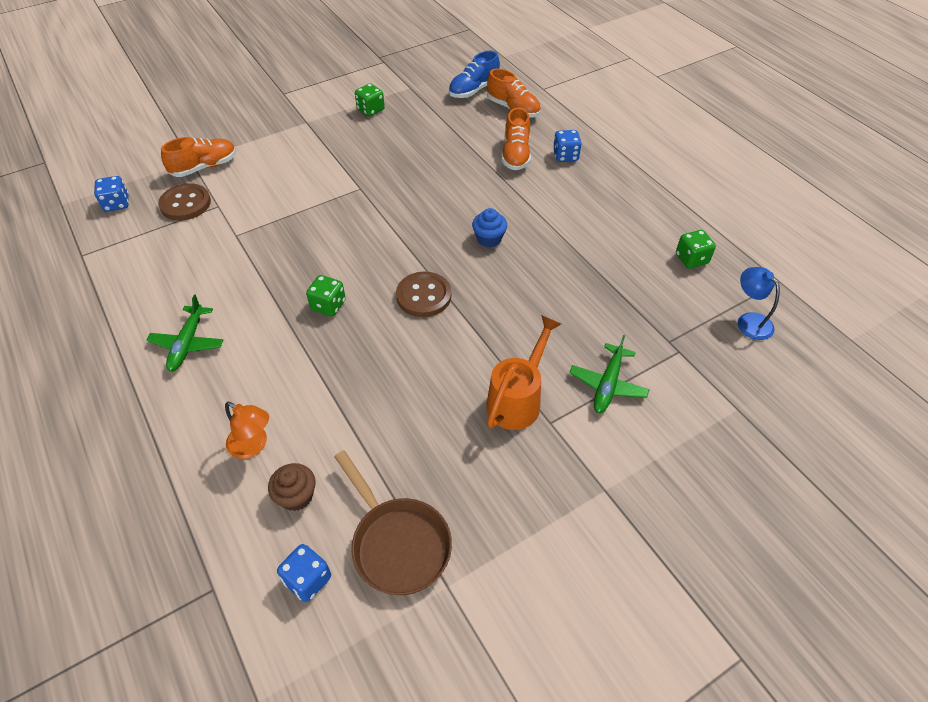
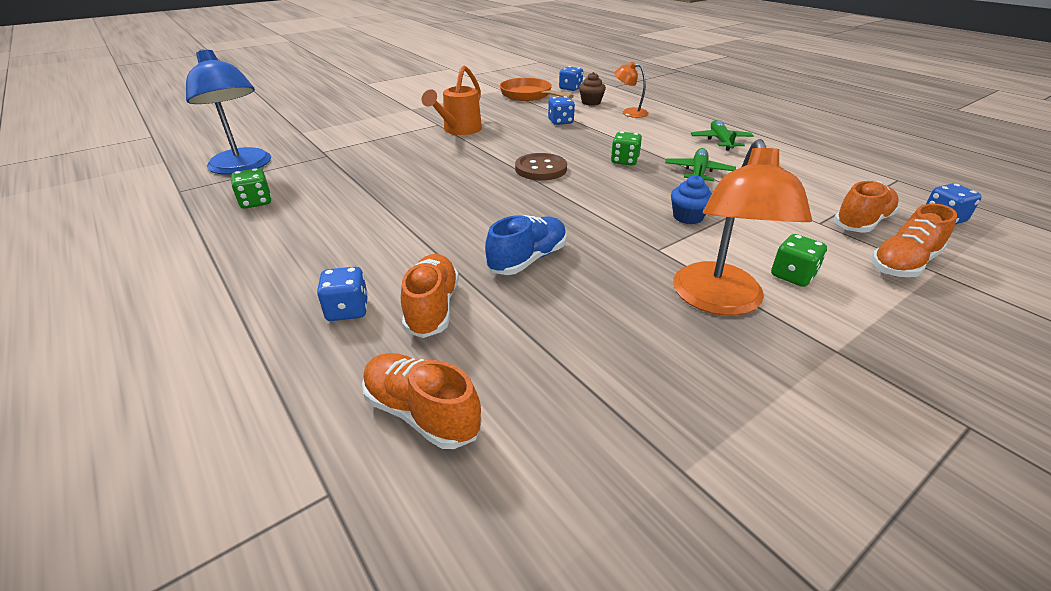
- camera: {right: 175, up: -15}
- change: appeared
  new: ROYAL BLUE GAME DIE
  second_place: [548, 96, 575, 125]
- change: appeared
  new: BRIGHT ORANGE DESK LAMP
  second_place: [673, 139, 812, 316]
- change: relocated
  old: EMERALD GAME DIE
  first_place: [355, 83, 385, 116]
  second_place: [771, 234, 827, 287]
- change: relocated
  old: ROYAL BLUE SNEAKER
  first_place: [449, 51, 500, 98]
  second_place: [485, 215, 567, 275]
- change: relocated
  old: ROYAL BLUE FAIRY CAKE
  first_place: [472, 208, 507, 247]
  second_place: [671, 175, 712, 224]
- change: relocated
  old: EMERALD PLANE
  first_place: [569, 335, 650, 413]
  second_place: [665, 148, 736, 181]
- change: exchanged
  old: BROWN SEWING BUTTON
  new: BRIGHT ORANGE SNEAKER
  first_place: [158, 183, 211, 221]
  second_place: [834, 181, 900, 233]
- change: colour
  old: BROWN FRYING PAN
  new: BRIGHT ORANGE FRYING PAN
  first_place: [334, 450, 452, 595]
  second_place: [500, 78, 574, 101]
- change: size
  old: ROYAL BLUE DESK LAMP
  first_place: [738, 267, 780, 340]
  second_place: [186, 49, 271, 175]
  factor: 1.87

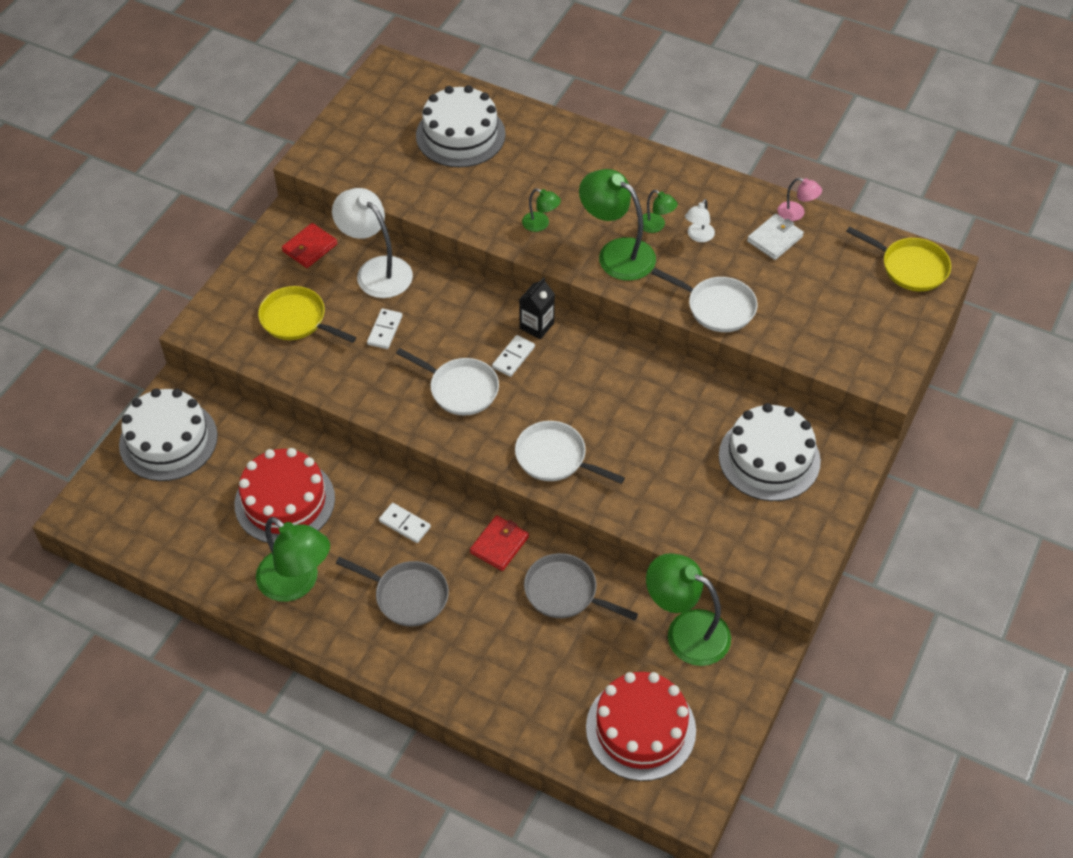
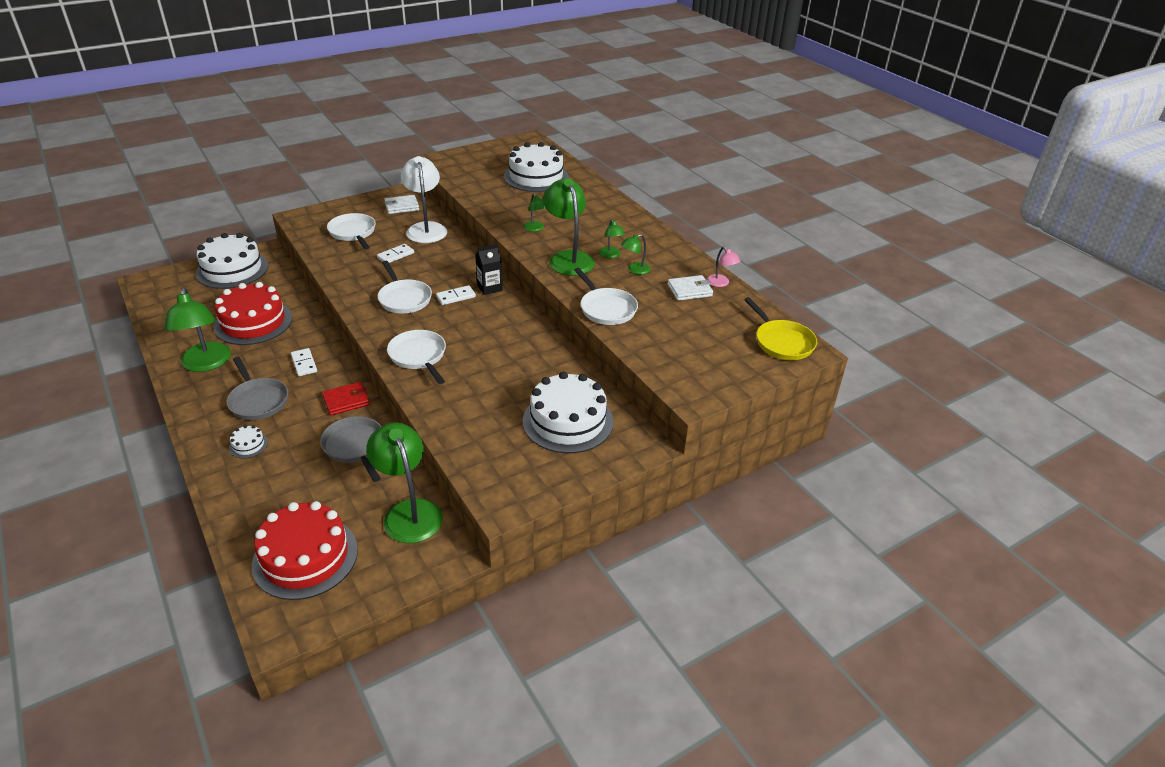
- camera: {right: 30, up: -15}
- change: appeared
  new: WHITE LAYER CAKE
  second_place: [229, 425, 268, 458]
- change: colour
  old: BRIGHT YELLOW FRYING PAN
  new: WHITE FRYING PAN
  first_place: [258, 286, 356, 343]
  second_place: [327, 213, 376, 249]
- change: colour
  old: RED WALLET
  new: WHITE WALLET
  first_place: [282, 223, 337, 268]
  second_place: [384, 195, 419, 214]
- change: colour
  old: WHITE DESK LAMP
  new: EMERALD DESK LAMP
  first_place: [685, 199, 715, 242]
  second_place: [621, 234, 650, 275]

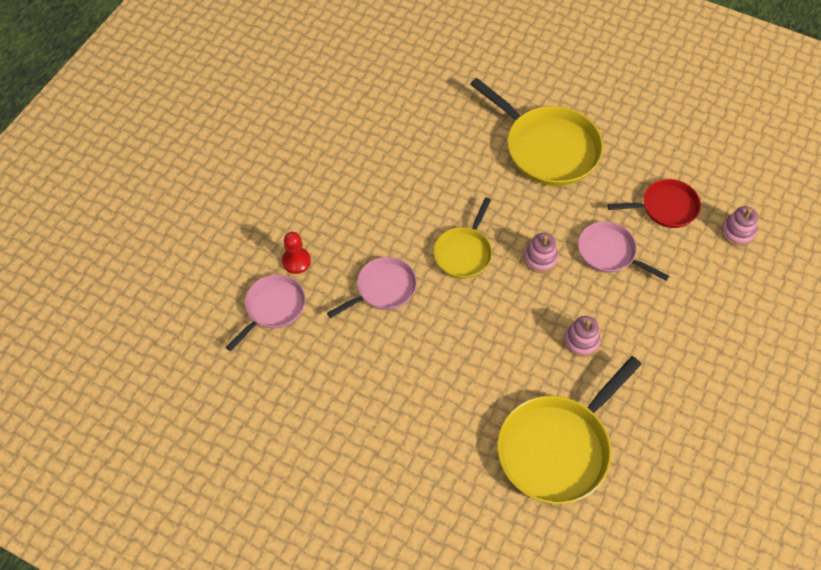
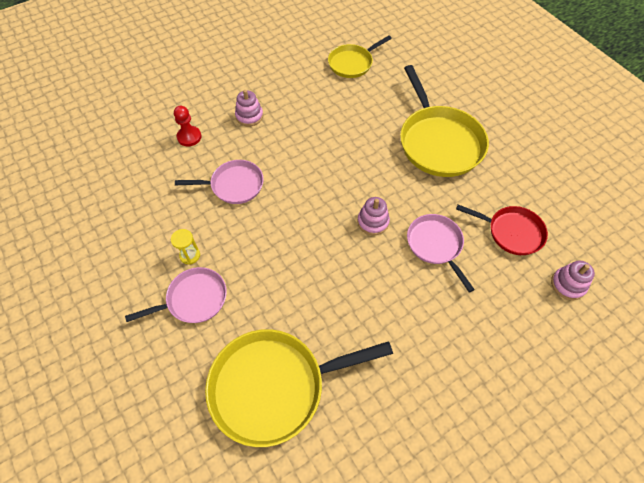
- camera: {right: 30, up: 0}
- change: appeared
  new: BRIGHT YELLOW SANDGLASS
  second_place: [171, 229, 200, 265]
- change: relocated
  old: ROSY FRYING PAN
  first_place: [226, 274, 306, 351]
  second_place: [125, 267, 227, 323]
- change: relocated
  old: BRIGHT YELLOW FRYING PAN
  first_place: [434, 198, 492, 279]
  second_place: [328, 35, 392, 78]
- change: relocated
  old: ROSY STACKING RINGS
  first_place: [564, 316, 601, 357]
  second_place: [235, 90, 263, 127]

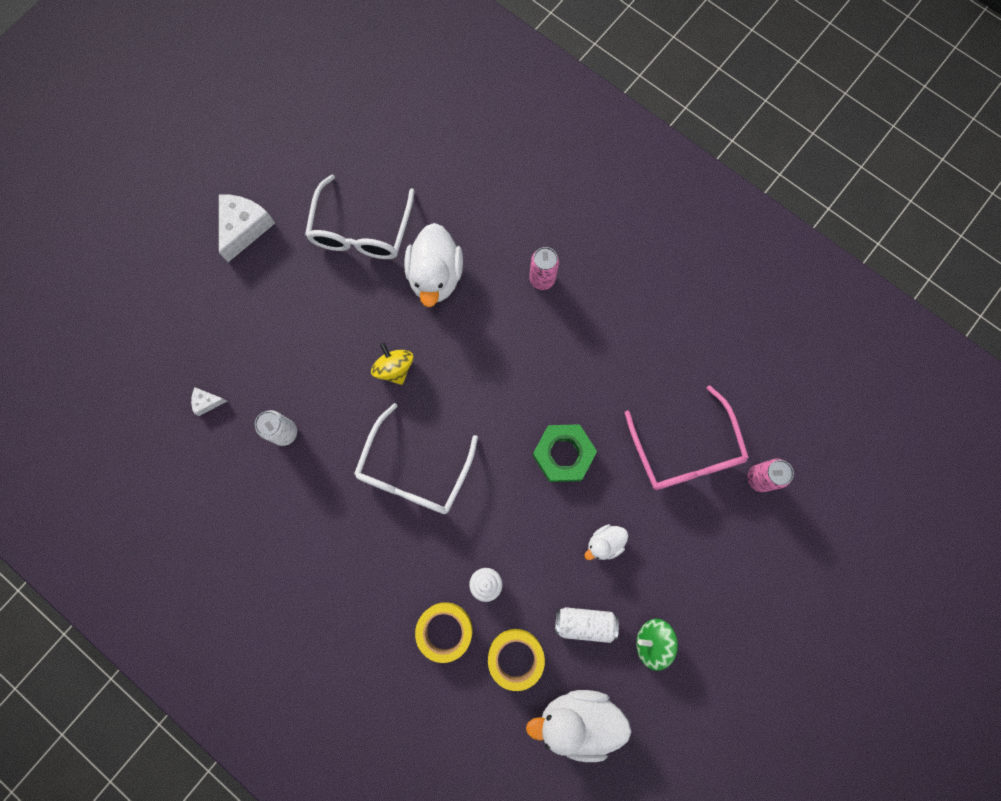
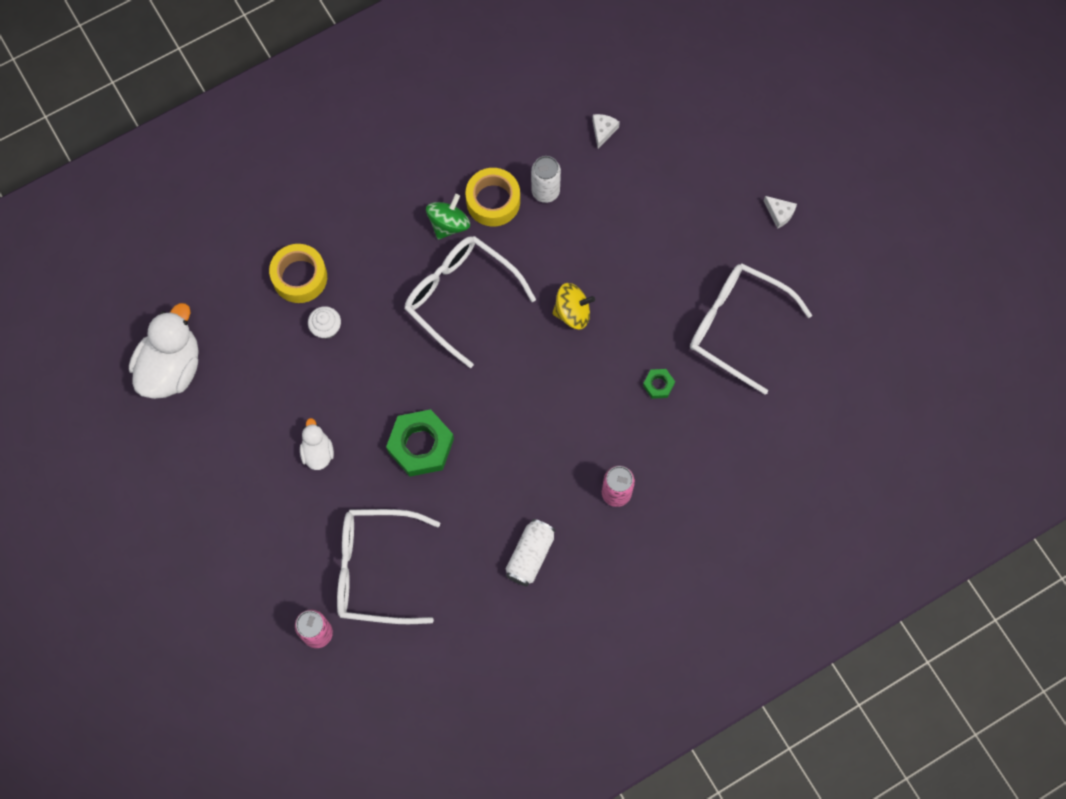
- camera: {right: 110, up: -5}
- change: relocated
  old: BRIGHT YELLOW ROLL OF TAPE
  first_place: [488, 629, 545, 691]
  second_place: [466, 168, 520, 226]
- change: relocated
  old: WHITE SODA CAN
  first_place: [555, 607, 619, 643]
  second_place: [506, 519, 555, 587]
- change: relocated
  old: EMERALD TOY TOP
  first_place: [636, 619, 678, 671]
  second_place: [426, 194, 470, 240]
- change: exchanged
  old: WHITE DUCK
  new: EMERALD HEXAGON NUT
  first_place: [405, 223, 463, 307]
  second_place: [643, 369, 675, 399]
- change: colour
  old: ROSY SPECTACLES
  new: WHITE SPECTACLES
  first_place: [625, 385, 749, 490]
  second_place: [337, 509, 440, 624]
- change: size
  old: WHITE PIECE OF CHEESE
  first_place: [219, 194, 275, 262]
  second_place: [764, 196, 797, 229]
  factor: 0.49

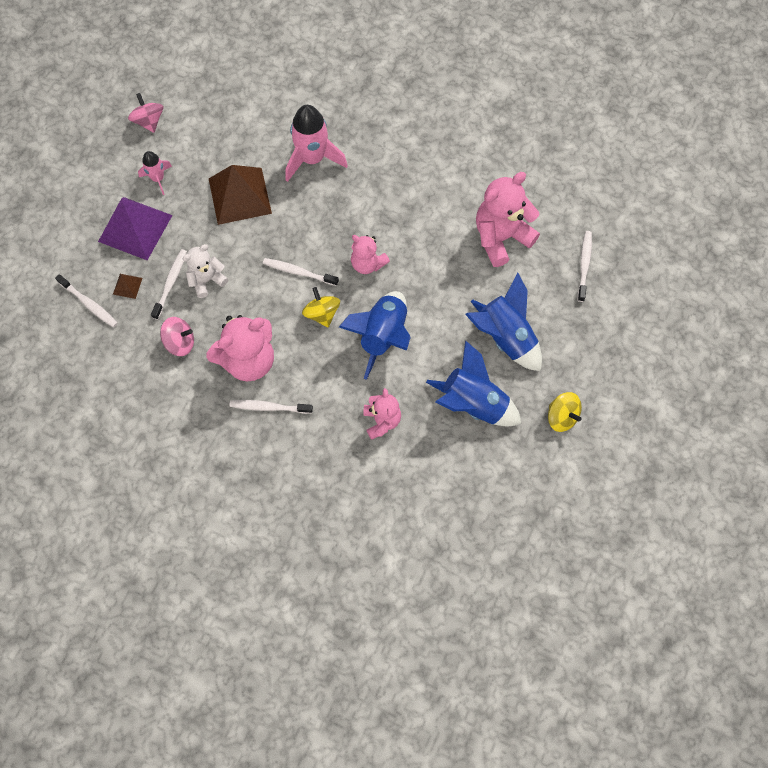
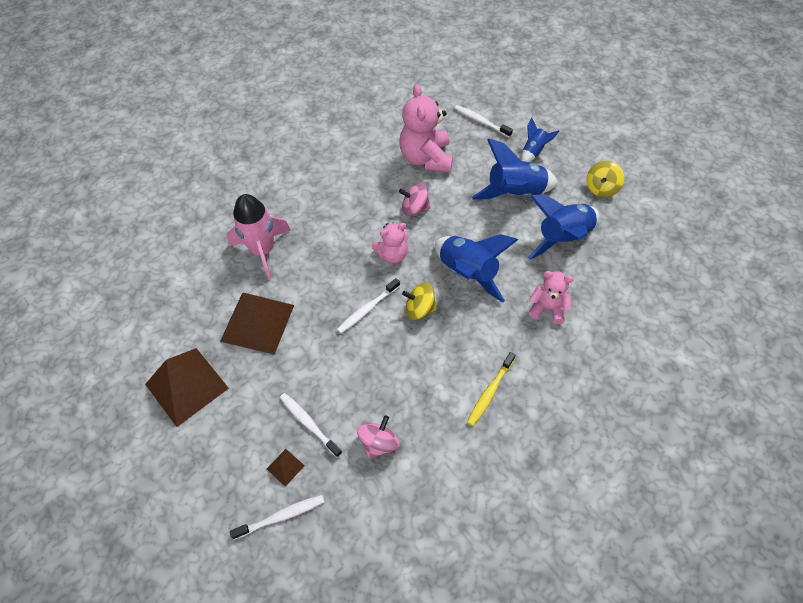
- camera: {right: -60, up: -10}
- change: missing
  old: VIOLET PYRAMID
  first_place: [98, 197, 172, 260]
- change: missing
  old: WHITE TEDDY
  first_place: [183, 244, 228, 298]
- change: missing
  old: ROSY TEDDY
  first_place: [206, 315, 274, 382]
- change: appeared
  new: ROYAL BLUE TOY ROCKET
  second_place: [522, 118, 559, 162]
- change: relocated
  old: ROSY TOY TOP
  first_place: [128, 93, 163, 133]
  second_place: [399, 183, 430, 216]
- change: exchanged
  old: ROSY TOY ROCKET
  new: BROWN PYRAMID
  first_place: [138, 151, 172, 195]
  second_place: [145, 348, 229, 427]
- change: colour
  old: WHITE TOOTHBRUSH
  new: BRIGHT YELLOW TOOTHBRUSH
  first_place: [230, 400, 313, 414]
  second_place: [467, 352, 516, 426]
- change: spun
  old: BRIGHT YELLOW TOY TOP
  first_place: [548, 392, 582, 432]
  second_place: [587, 161, 624, 197]
  degrees: 135

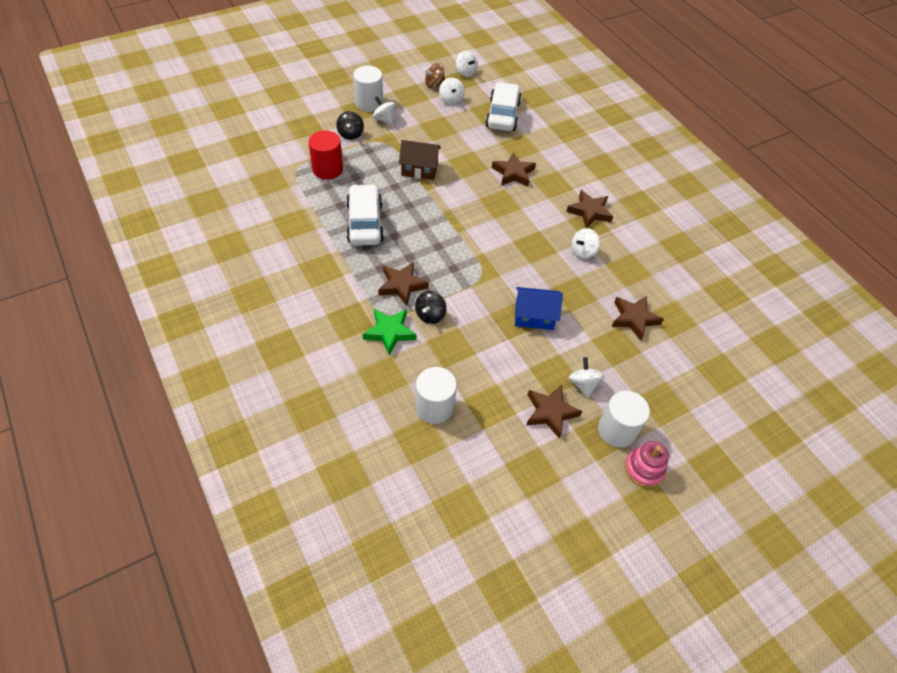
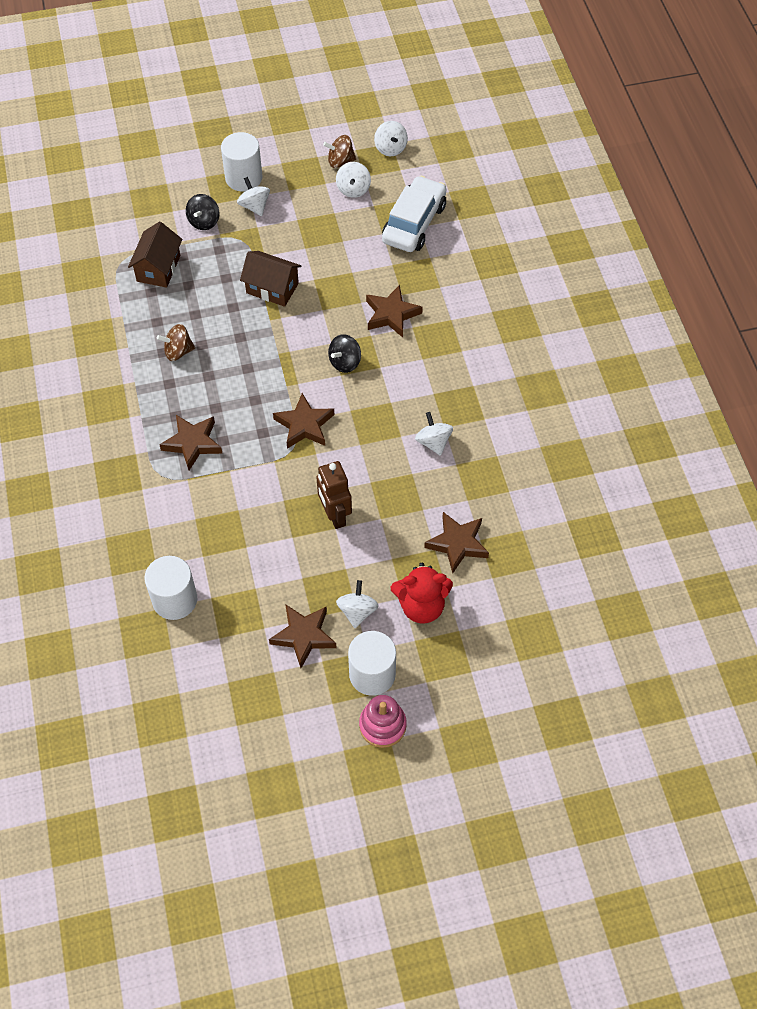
- camera: {right: 20, up: 5}
- change: missing
  old: EMERALD FIVE-POINTED STAR
  first_place: [363, 309, 417, 356]
- change: appeared
  new: RED TEDDY
  second_place: [391, 563, 453, 624]
- change: relocated
  old: JET-BLACK TOY TOP
  first_place: [415, 291, 447, 324]
  second_place: [328, 334, 361, 373]
- change: relocated
  old: BROWN FIVE-POINTED STAR
  first_place: [566, 190, 613, 228]
  second_place: [273, 393, 334, 449]
- change: exchanged
  old: RED CYLINDER SHAPE
  new: BROWN COTTAGE
  first_place: [309, 130, 343, 180]
  second_place: [128, 222, 182, 288]
- change: exchanged
  old: WHITE CAR
  new: BROWN TOY TOP
  first_place: [346, 184, 384, 246]
  second_place: [157, 324, 195, 361]
- change: exchanged
  old: ROYAL BLUE COTTAGE
  new: BROWN ROBOT
  first_place: [515, 287, 563, 330]
  second_place: [316, 461, 352, 529]
- change: spun
  old: WHITE TOY TOP
  first_place: [571, 228, 600, 259]
  second_place: [415, 412, 453, 456]
  degrees: 90

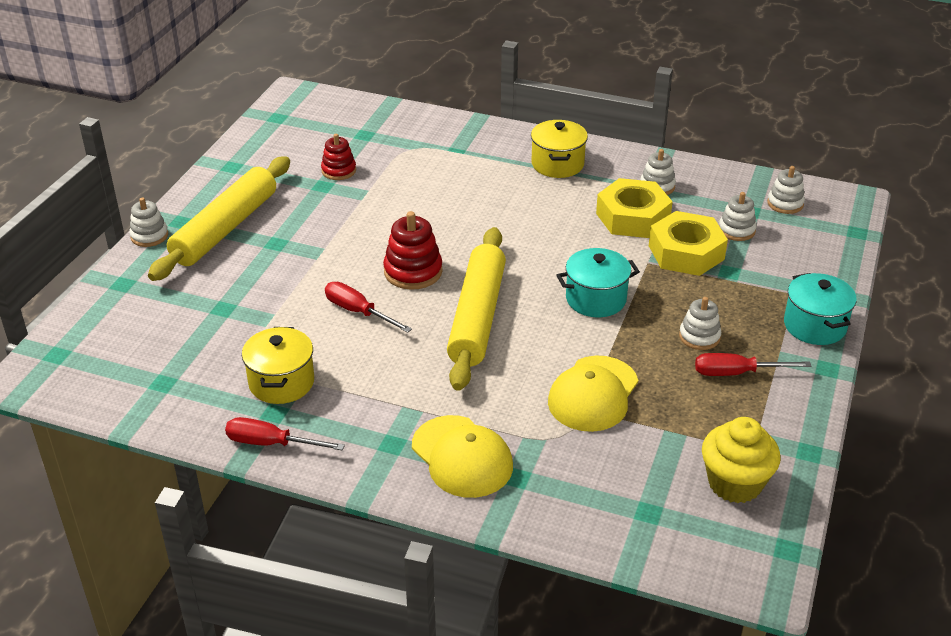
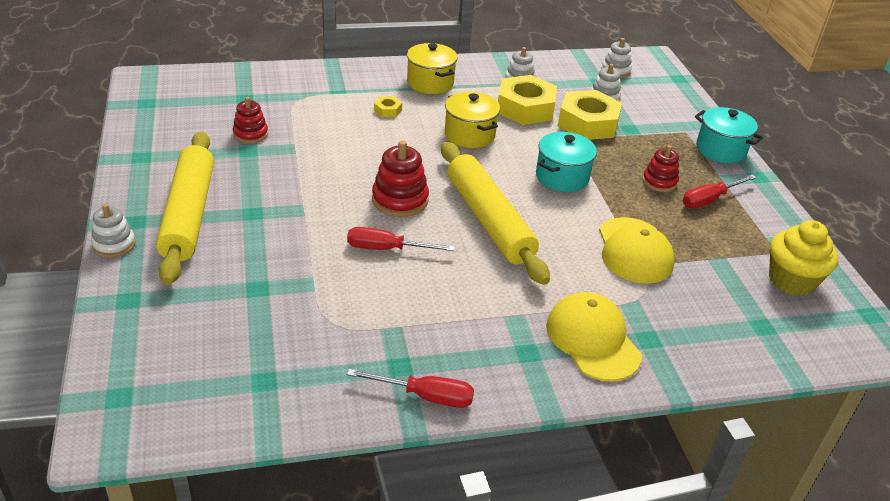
- camera: {right: -35, up: 0}
- change: appeared
  new: BRIGHT YELLOW HEXAGON NUT
  second_place: [374, 96, 402, 117]
- change: relocated
  old: BRIGHT YELLOW POT
  first_place: [242, 327, 314, 404]
  second_place: [445, 92, 500, 148]
- change: colour
  old: WHITE STACKING RINGS
  new: RED STACKING RINGS
  first_place: [679, 297, 721, 350]
  second_place: [642, 145, 679, 192]
- change: spun
  old: RED FLAT SCREWDRIVER
  first_place: [225, 417, 345, 450]
  second_place: [347, 369, 474, 408]
  degrees: -150
- change: spun
  old: BRIGHT YELLOW CAP
  first_place: [412, 415, 513, 498]
  second_place: [546, 292, 642, 381]
  degrees: -135

